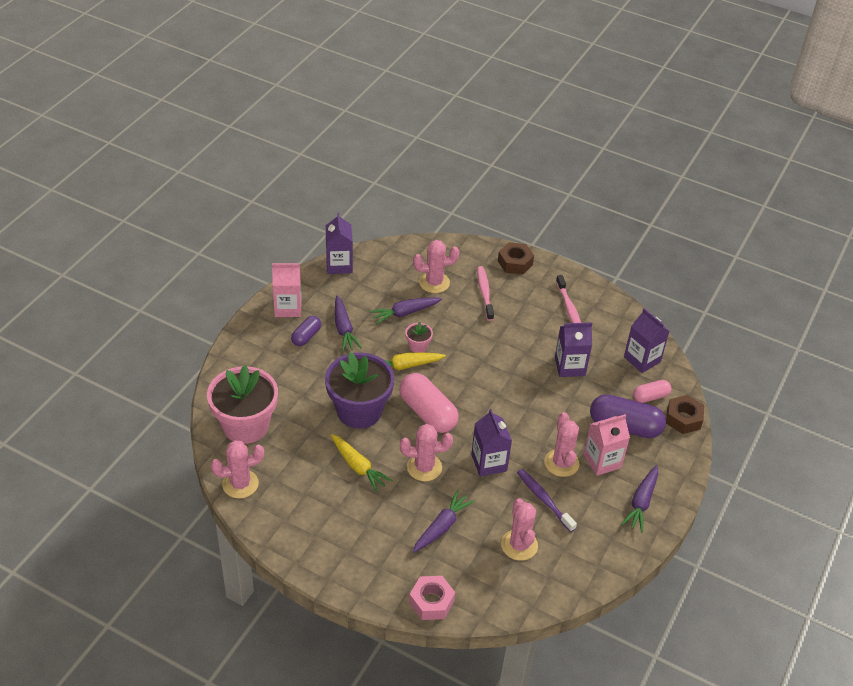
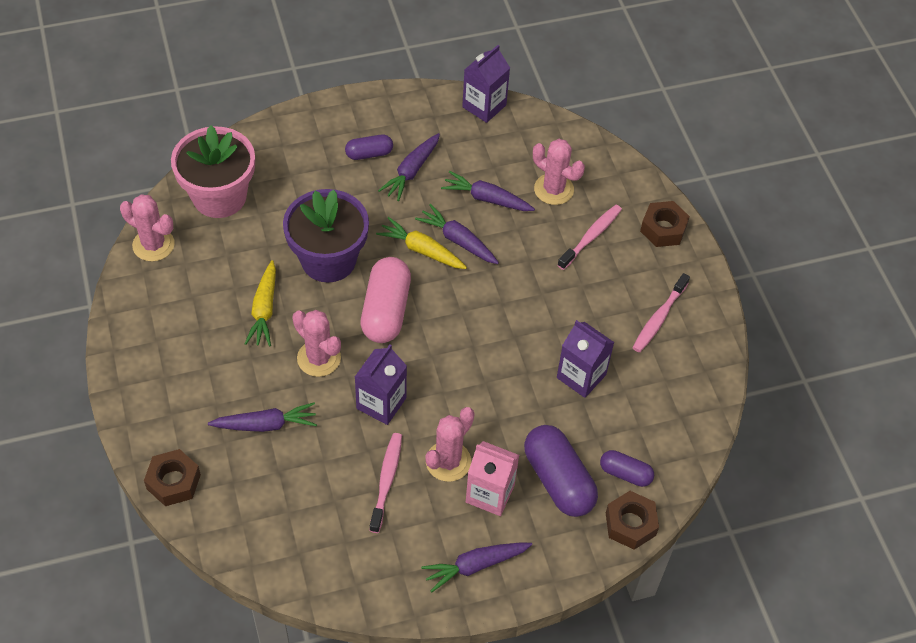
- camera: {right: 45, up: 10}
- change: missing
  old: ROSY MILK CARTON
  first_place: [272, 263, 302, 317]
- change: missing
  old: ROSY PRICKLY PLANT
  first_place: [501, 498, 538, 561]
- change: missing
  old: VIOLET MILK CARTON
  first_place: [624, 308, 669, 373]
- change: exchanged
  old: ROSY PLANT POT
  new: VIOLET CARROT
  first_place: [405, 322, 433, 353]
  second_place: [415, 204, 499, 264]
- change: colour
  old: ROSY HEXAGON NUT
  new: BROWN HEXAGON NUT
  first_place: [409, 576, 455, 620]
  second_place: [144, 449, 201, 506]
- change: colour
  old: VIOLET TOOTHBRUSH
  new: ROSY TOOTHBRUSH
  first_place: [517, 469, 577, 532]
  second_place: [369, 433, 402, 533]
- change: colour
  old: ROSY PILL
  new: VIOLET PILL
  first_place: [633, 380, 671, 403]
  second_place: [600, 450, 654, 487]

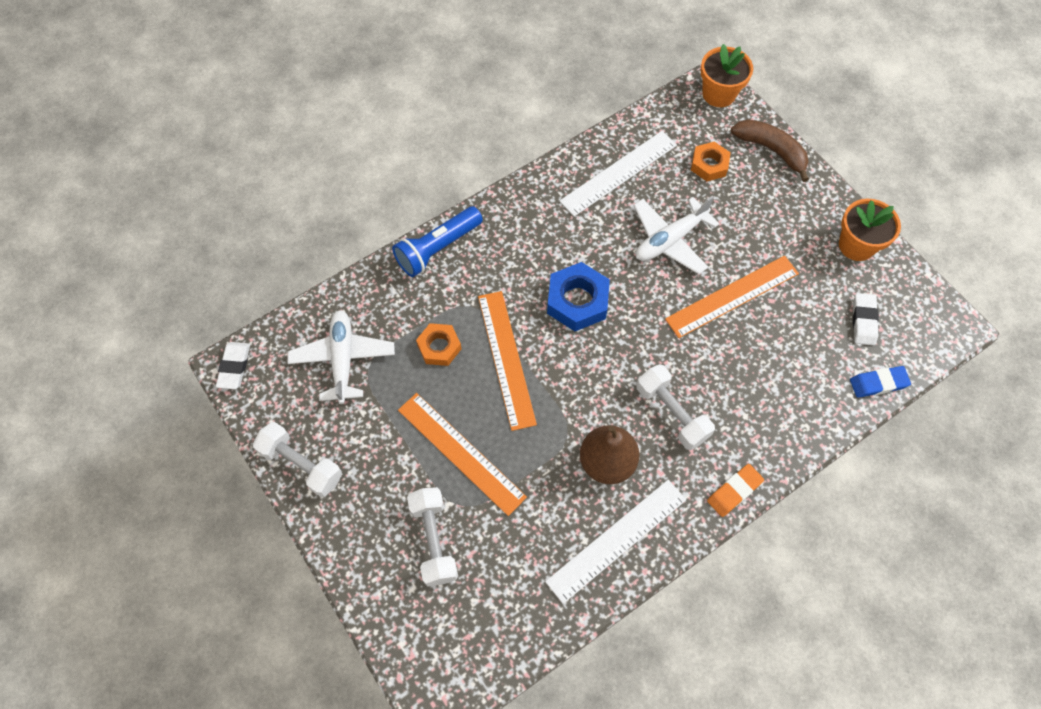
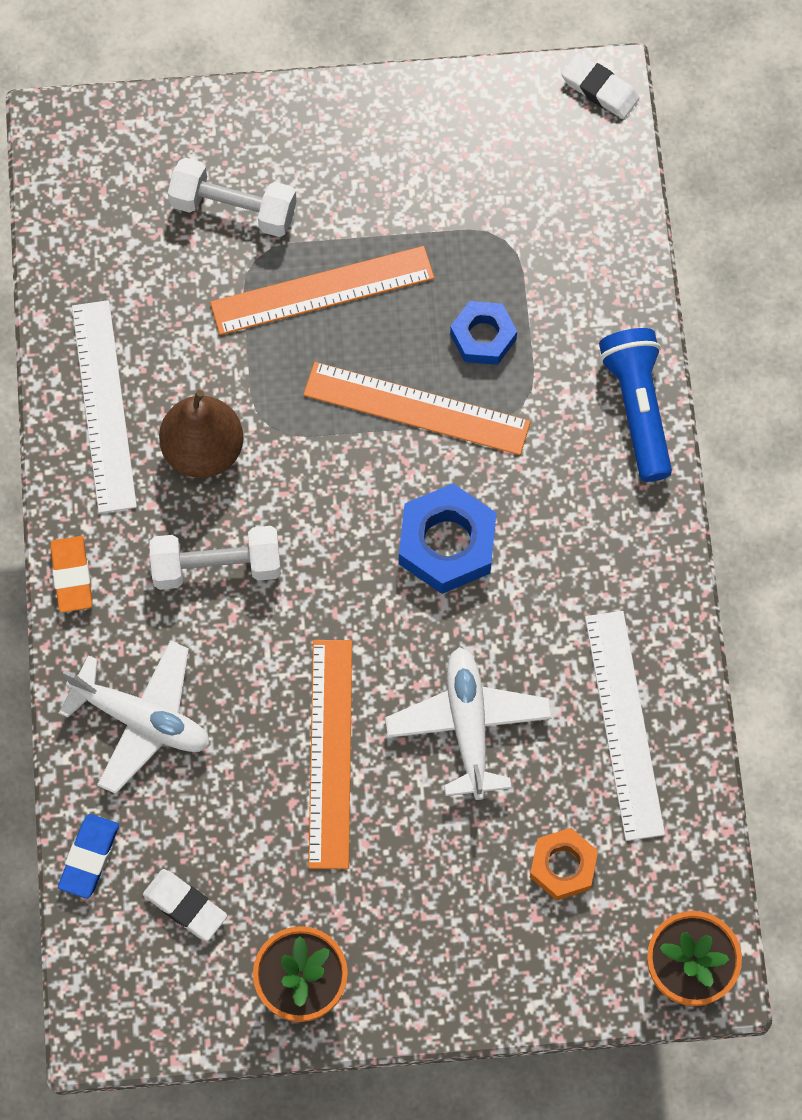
- camera: {right: 120, up: 5}
- change: missing
  old: WHITE DUMBBELL
  first_place: [253, 422, 342, 497]
- change: missing
  old: BROWN BANANA
  first_place: [731, 119, 809, 182]
- change: relocated
  old: WHITE PLANE
  first_place: [287, 310, 395, 404]
  second_place: [59, 640, 210, 794]
- change: colour
  old: BRIGHT ORANGE HEXAGON NUT
  new: ROYAL BLUE HEXAGON NUT
  first_place: [416, 323, 462, 366]
  second_place: [450, 301, 517, 365]

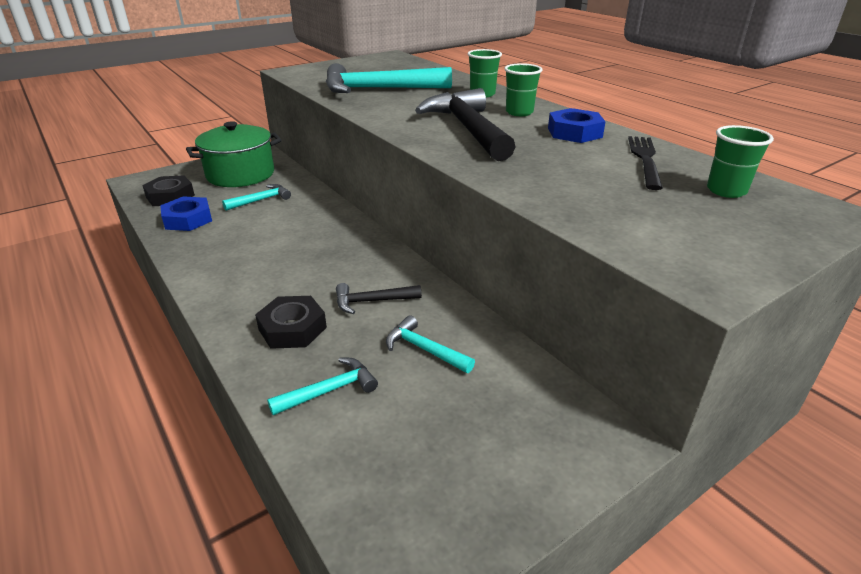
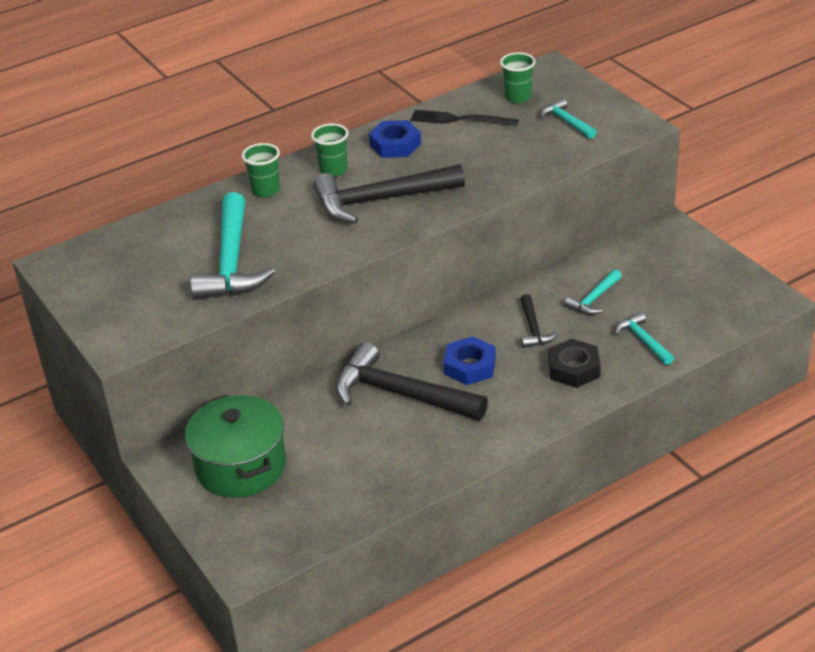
- camera: {right: -85, up: 5}
- change: missing
  old: JET-BLACK HEXAGON NUT
  first_place: [142, 175, 195, 206]
- change: appeared
  new: JET-BLACK CLAW HAMMER
  second_place: [336, 342, 488, 421]
- change: relocated
  old: ROYAL BLUE HEXAGON NUT
  first_place: [160, 196, 212, 231]
  second_place: [444, 336, 496, 385]
- change: relocated
  old: TURQUOISE CLAW HAMMER
  first_place: [222, 184, 291, 211]
  second_place: [540, 98, 596, 139]

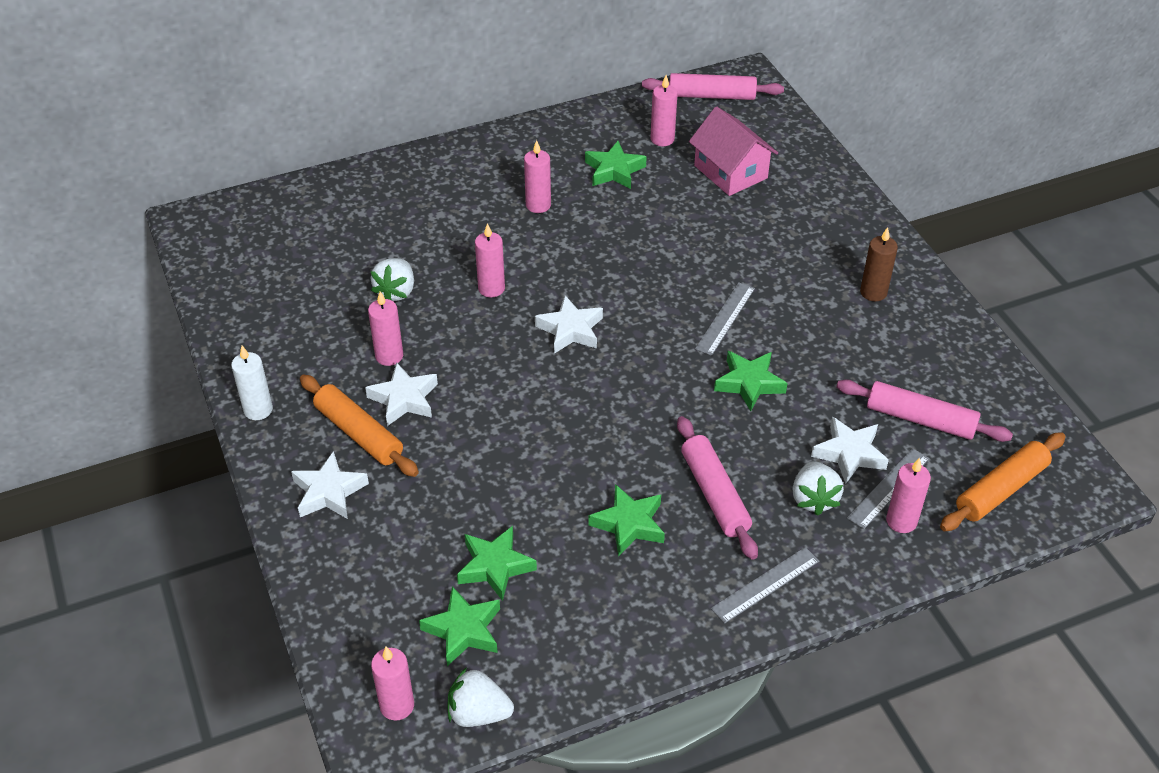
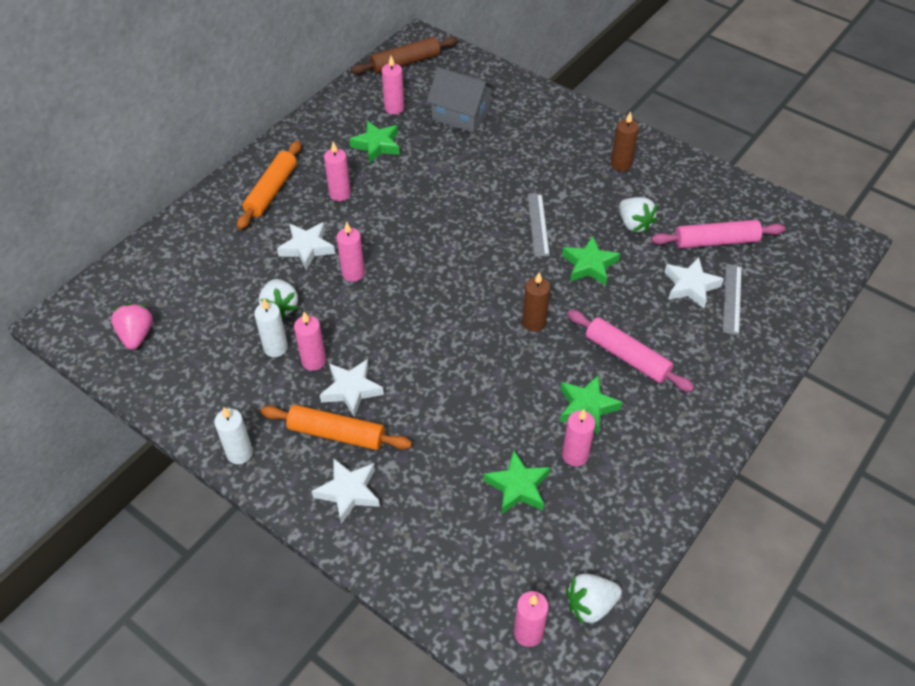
- camera: {right: -30, up: 5}
- change: missing
  old: EMERALD FIVE-POINTED STAR
  first_place: [419, 586, 500, 666]
- change: missing
  old: GRAY MEASURING STICK
  first_place: [711, 547, 819, 624]
- change: appeared
  new: ROSY BERRY
  second_place: [111, 303, 153, 350]
- change: appeared
  new: WHITE WAX CANDLE
  second_place: [254, 298, 288, 357]
- change: appeared
  new: BROWN WAX CANDLE
  second_place: [522, 272, 550, 332]
- change: relocated
  old: WHITE FIVE-POINTED STAR
  first_place: [535, 295, 603, 354]
  second_place: [277, 222, 335, 270]
- change: relocated
  old: WHITE BERRY
  first_place: [792, 461, 844, 516]
  second_place: [619, 197, 657, 233]
- change: relocated
  old: ROSY WAX CANDLE
  first_place: [886, 457, 931, 533]
  second_place: [562, 409, 595, 466]
- change: relocated
  old: BRIGHT ORANGE PASTRY ROLLER
  first_place: [940, 432, 1066, 531]
  second_place: [237, 141, 301, 230]
- change: colour
  old: ROSY PASTRY ROLLER
  new: BROWN PASTRY ROLLER
  first_place: [642, 73, 784, 100]
  second_place: [351, 36, 458, 74]
- change: colour
  old: ROSY COTTAGE
  new: GRAY COTTAGE
  first_place: [689, 106, 778, 196]
  second_place: [427, 67, 496, 133]

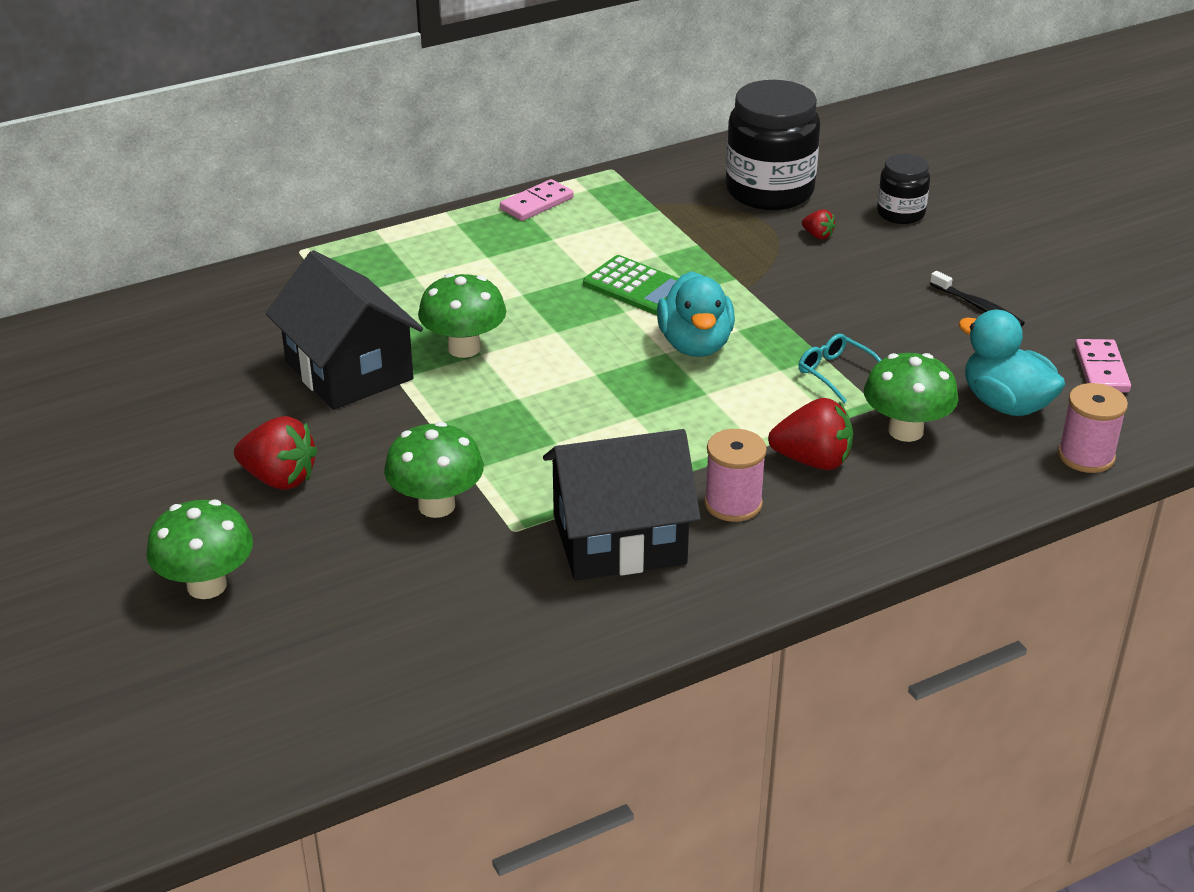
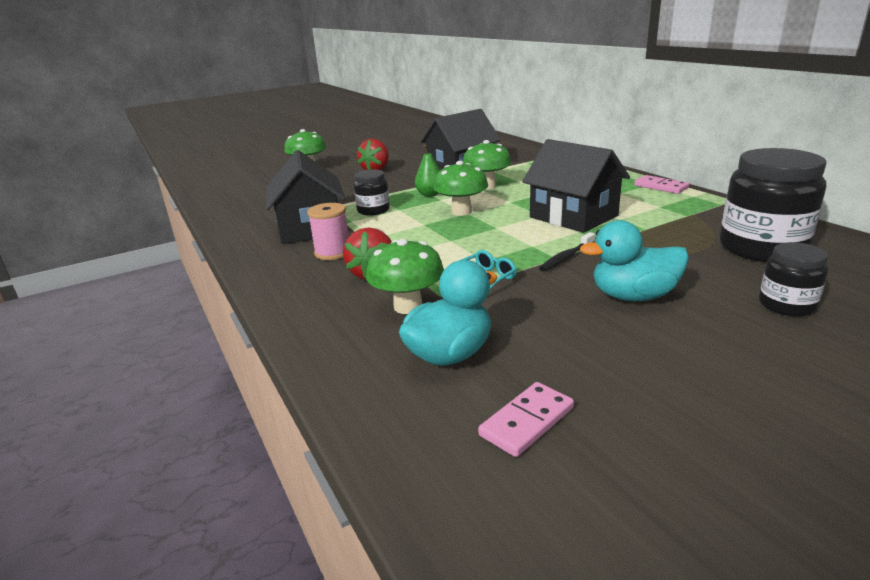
- camera: {right: 90, up: -10}
- change: missing
  old: RED BERRY
  first_place: [802, 209, 836, 239]
- change: missing
  old: ROSY REEL OF THREAD
  first_place: [1058, 383, 1128, 473]
- change: appeared
  new: JET-BLACK JAR
  second_place: [354, 169, 390, 216]
- change: appeared
  new: EMERALD PEAR
  second_place: [415, 145, 440, 197]
- change: relocated
  old: EMERALD FUNGUS
  first_place: [384, 422, 484, 518]
  second_place: [433, 161, 488, 216]
- change: relocated
  old: TURQUOISE DUCK
  first_place: [657, 271, 735, 357]
  second_place: [580, 220, 689, 301]
- change: relocated
  old: JET-BLACK TOOTHBRUSH
  first_place: [930, 271, 1025, 327]
  second_place: [539, 232, 595, 271]
- change: exchanged
  old: EMERALD CALCULATOR
  new: JET-BLACK COTTAGE
  first_place: [583, 255, 679, 315]
  second_place: [522, 139, 630, 233]
- change: spun
  old: ROSY DOMINO
  first_place: [1075, 339, 1131, 392]
  second_place: [478, 382, 574, 457]
  degrees: -45

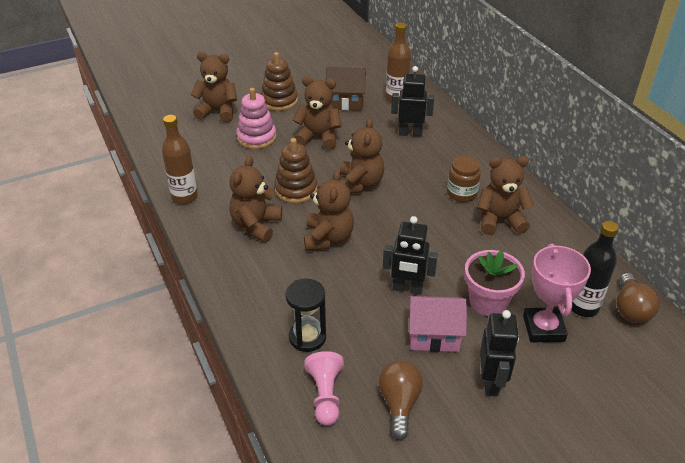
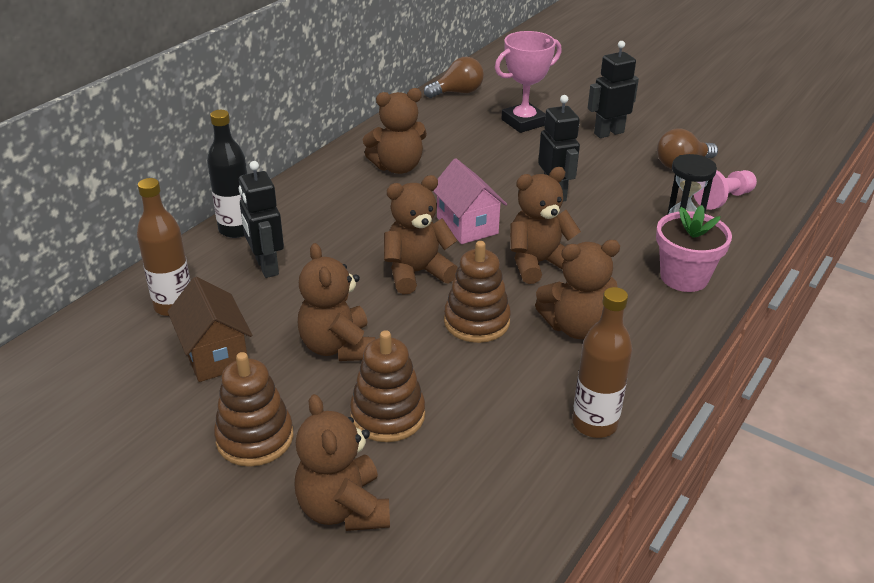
- camera: {right: -120, up: -5}
- change: missing
  old: BROWN JAR
  first_place: [447, 156, 481, 202]
- change: relocated
  old: ROSY COTTAGE
  first_place: [408, 296, 467, 352]
  second_place: [433, 158, 507, 244]
- change: relocated
  old: ROSY PLANT POT
  first_place: [465, 250, 525, 316]
  second_place: [656, 205, 732, 292]
- change: relocated
  old: JET-BLACK BOTTLE
  first_place: [572, 221, 619, 317]
  second_place: [207, 110, 247, 238]
- change: colour
  old: ROSY STACKING RINGS
  new: BROWN STACKING RINGS
  first_place: [236, 88, 276, 149]
  second_place: [350, 330, 425, 442]
- change: spun
  old: BROWN TEDDY
  first_place: [477, 156, 534, 235]
  second_place: [363, 88, 427, 174]
  degrees: -75

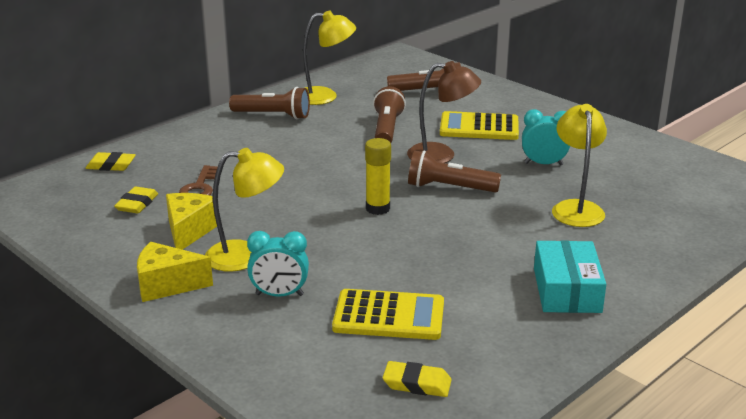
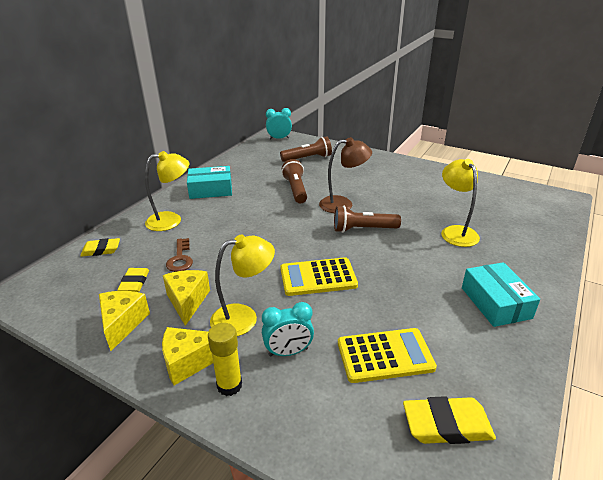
- camera: {right: -15, up: 5}
- change: appeared
  new: BRIGHT YELLOW PIECE OF CHEESE
  second_place: [99, 291, 150, 351]
- change: relocated
  old: BRIGHT YELLOW DESK LAMP
  first_place: [303, 10, 356, 105]
  second_place: [145, 151, 189, 231]
- change: relocated
  old: BRIGHT YELLOW STICK OF GLUE
  first_place: [365, 138, 391, 215]
  second_place: [208, 323, 242, 396]
- change: relocated
  old: BRIGHT YELLOW CALCULATOR
  first_place: [440, 111, 519, 140]
  second_place: [280, 257, 358, 296]
- change: relocated
  old: TURQUOISE BEDSIDE CLOCK
  first_place: [522, 109, 570, 165]
  second_place: [266, 108, 292, 140]
- change: exchanged
  old: BROWN FLASHLIGHT
  new: TURQUOISE BOX
  first_place: [229, 87, 310, 119]
  second_place: [187, 166, 232, 199]
- change: size
  old: BRIGHT YELLOW ERASER
  first_place: [383, 361, 452, 397]
  second_place: [403, 396, 496, 444]
  factor: 1.5

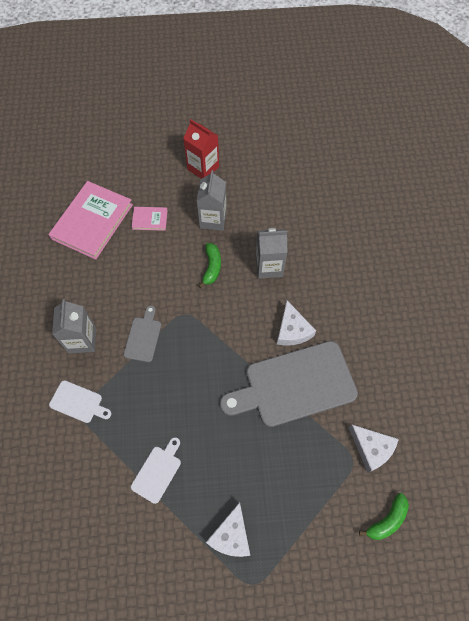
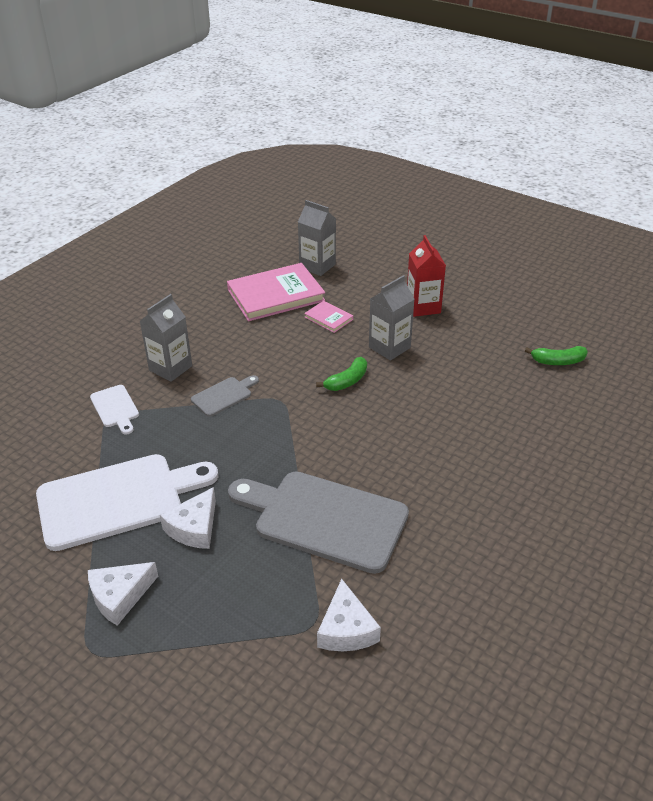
- camera: {right: 40, up: -25}
- change: relocated
  old: GRAY MILK CARTON
  first_place: [256, 228, 287, 279]
  second_place: [298, 200, 336, 276]
- change: relocated
  old: WHITE PIECE OF CHEESE
  first_place: [277, 300, 316, 346]
  second_place: [160, 487, 216, 549]
- change: relocated
  old: EMERALD BANANA
  first_place: [359, 493, 409, 540]
  second_place: [525, 346, 588, 365]
- change: size
  old: WHITE CHOPPING BOARD
  first_place: [131, 437, 181, 504]
  second_place: [36, 454, 218, 551]
  factor: 2.18

